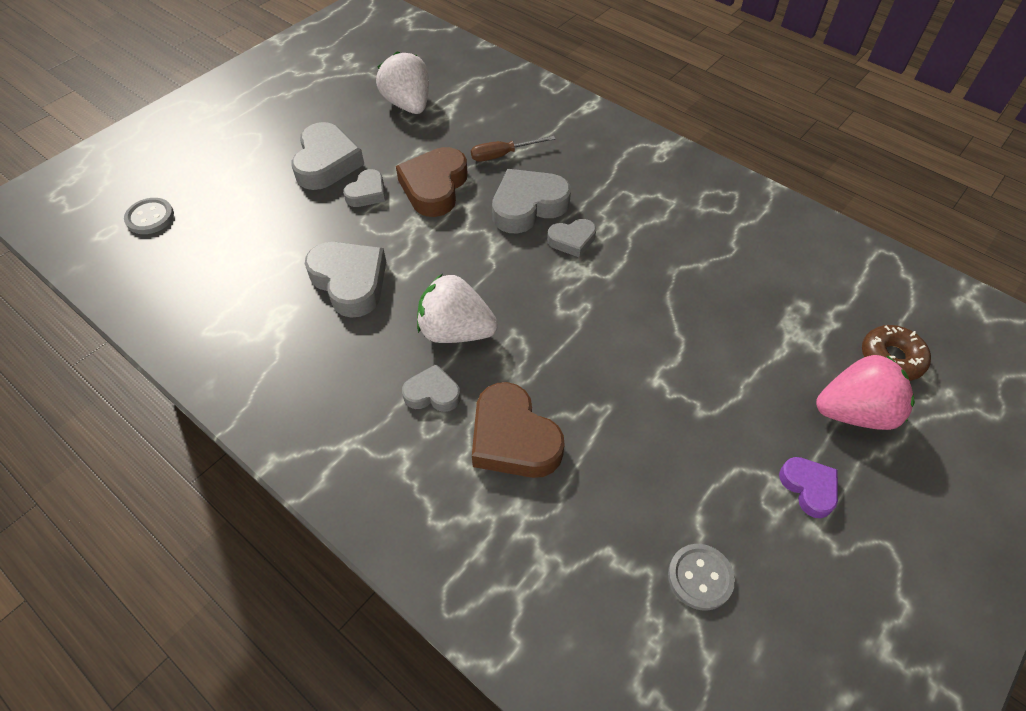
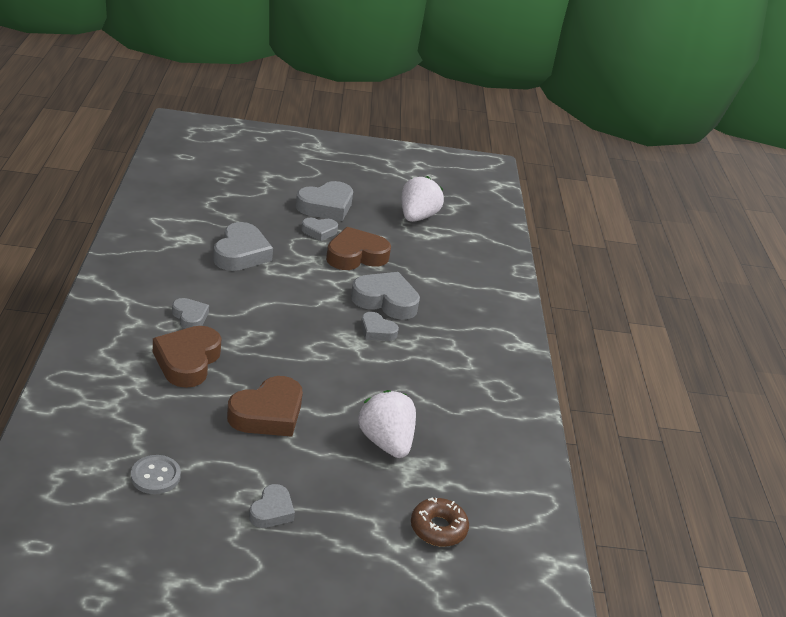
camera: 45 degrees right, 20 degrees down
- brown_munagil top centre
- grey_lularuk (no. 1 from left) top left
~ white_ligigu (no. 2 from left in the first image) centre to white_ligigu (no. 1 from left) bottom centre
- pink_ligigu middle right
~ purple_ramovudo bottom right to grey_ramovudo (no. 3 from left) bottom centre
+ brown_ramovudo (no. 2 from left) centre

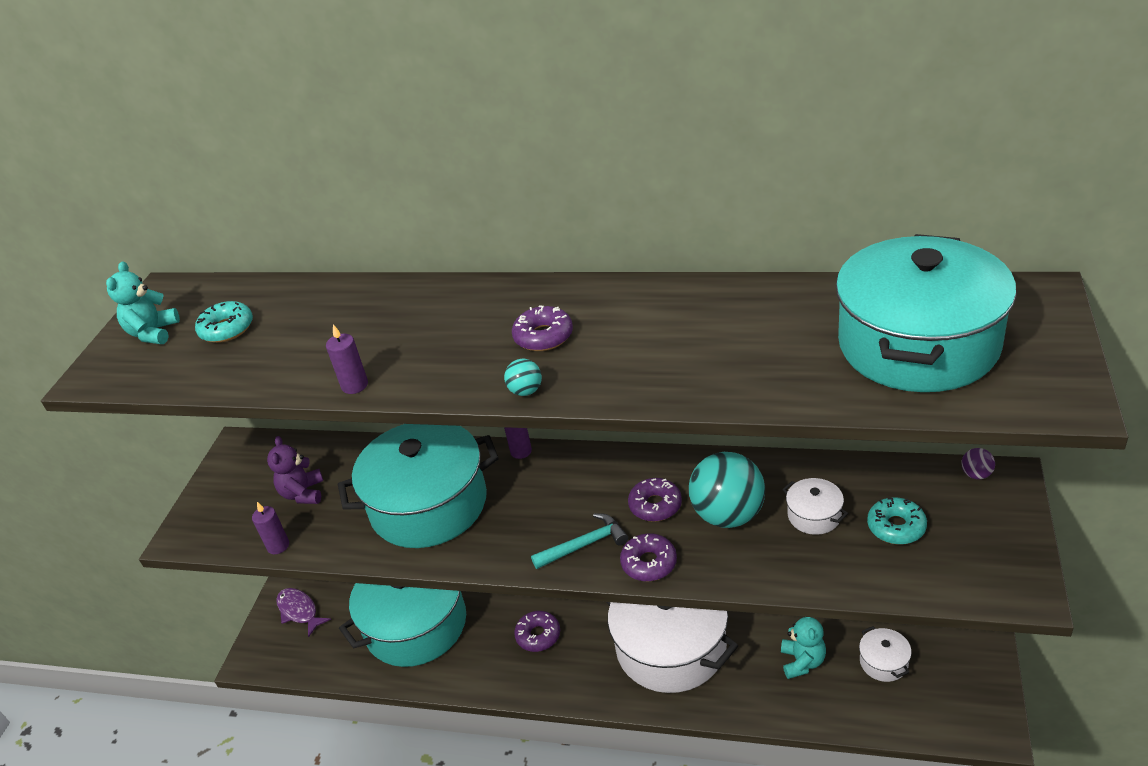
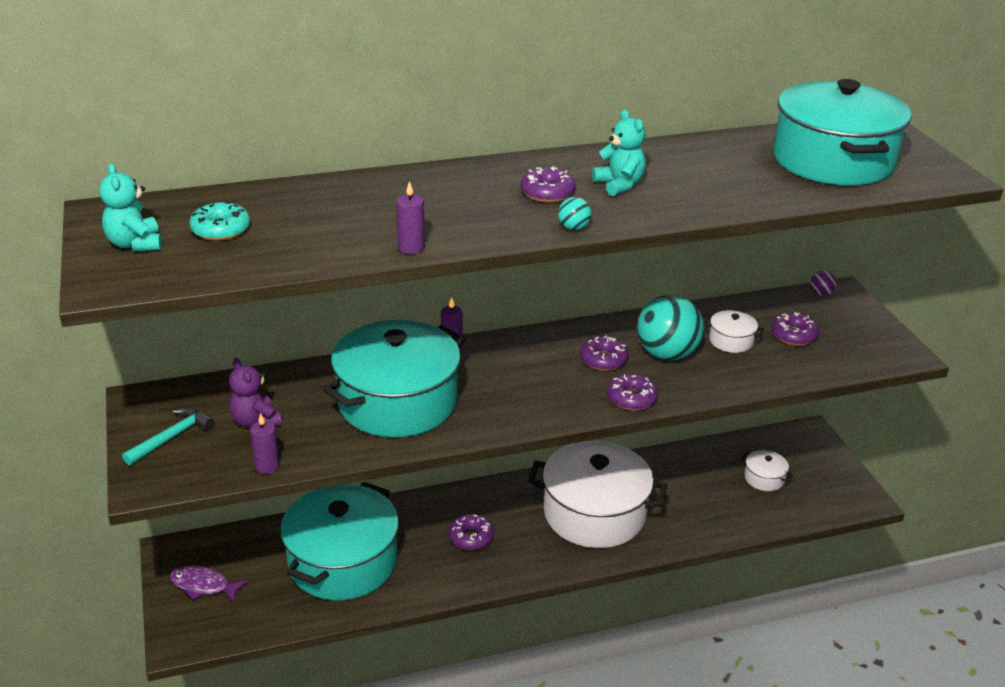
camera: 35 degrees left, 5 degrees down
~ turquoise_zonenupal (no. 2 from left) bottom right to purple_zonenupal (no. 5 from left) middle right
~ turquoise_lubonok bottom centre to middle left
~ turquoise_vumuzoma (no. 2 from left) bottom right to top centre

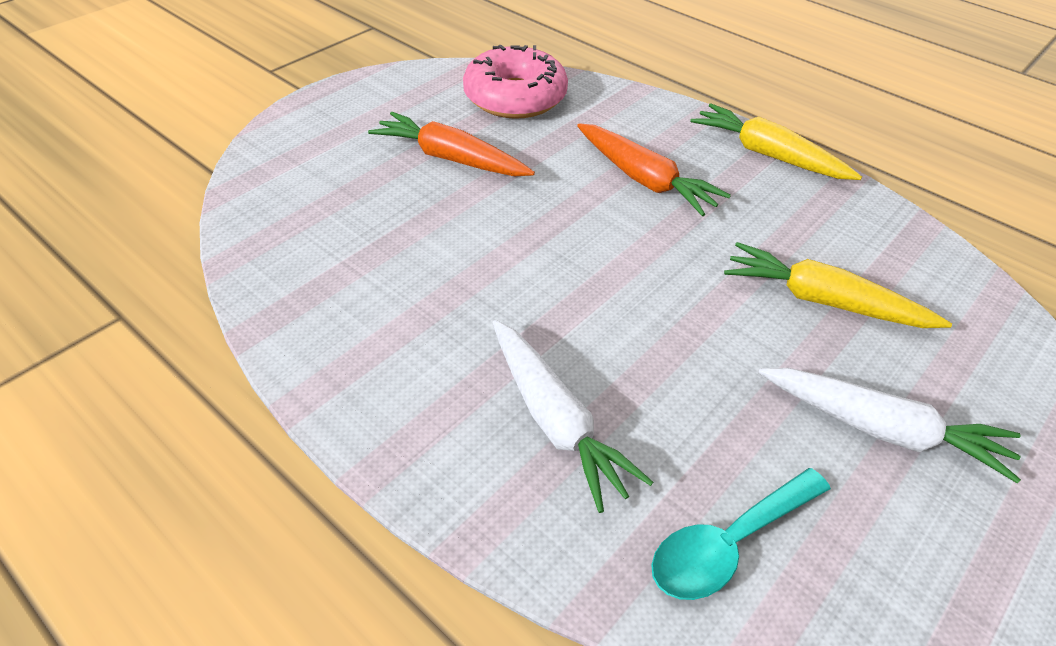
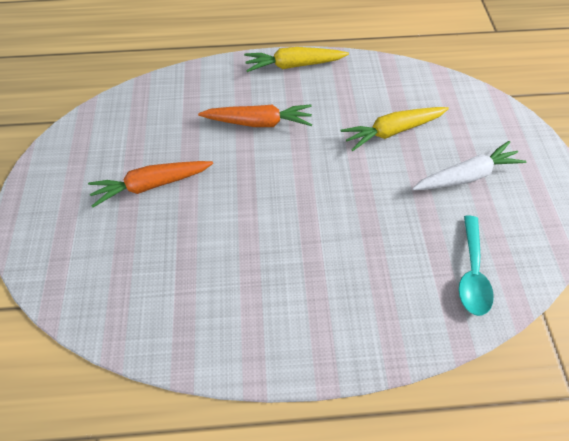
camera: 45 degrees left, 15 degrees up
- pink_zonenupal top centre
- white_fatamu (no. 1 from left) centre

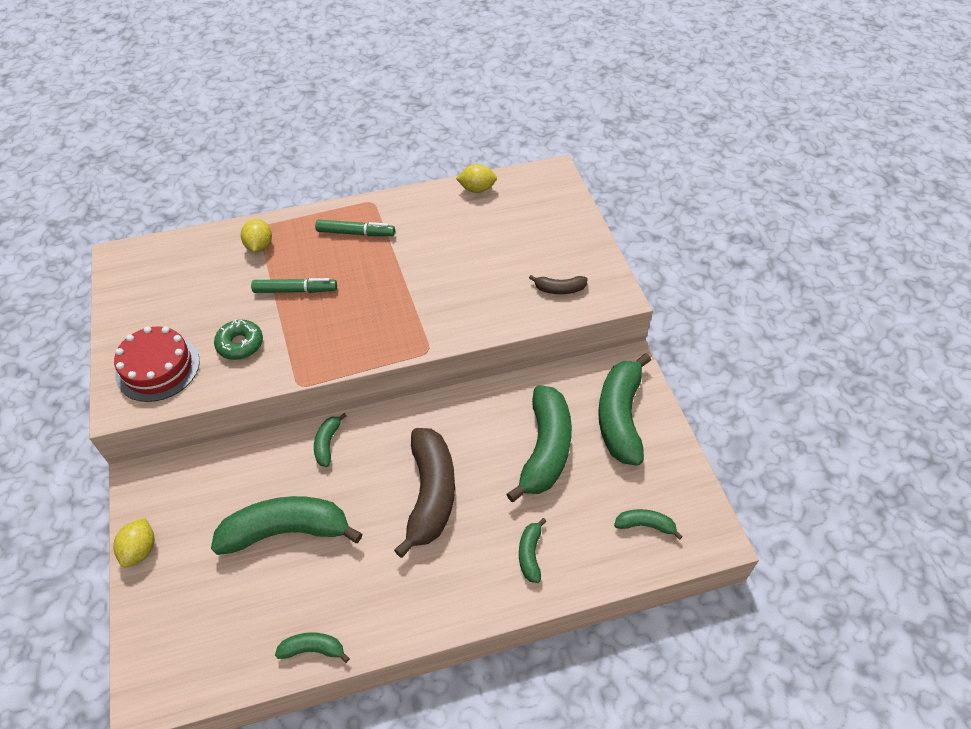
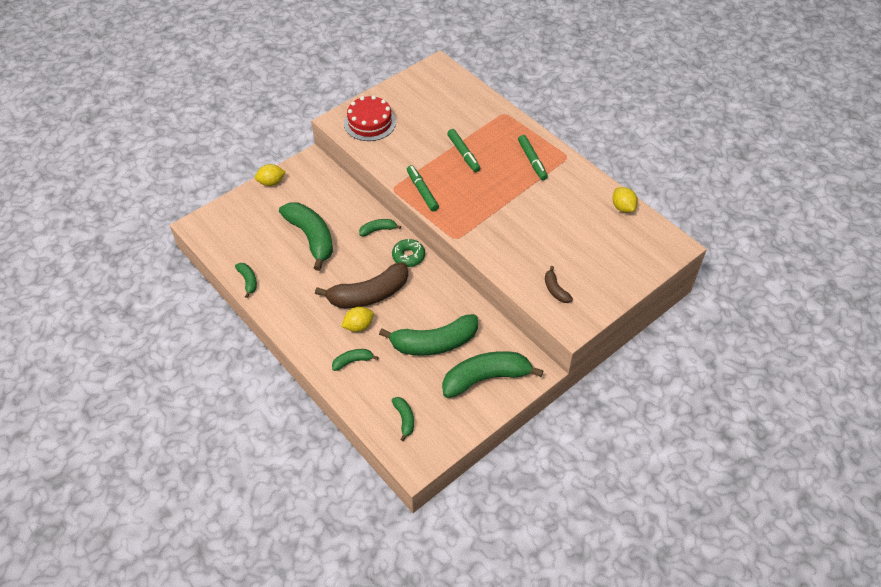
camera: 65 degrees right, 0 degrees up
~ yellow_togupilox (no. 2 from left) top left to centre
~ green_zonenupal middle left to centre
+ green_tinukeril (no. 1 from left) top centre

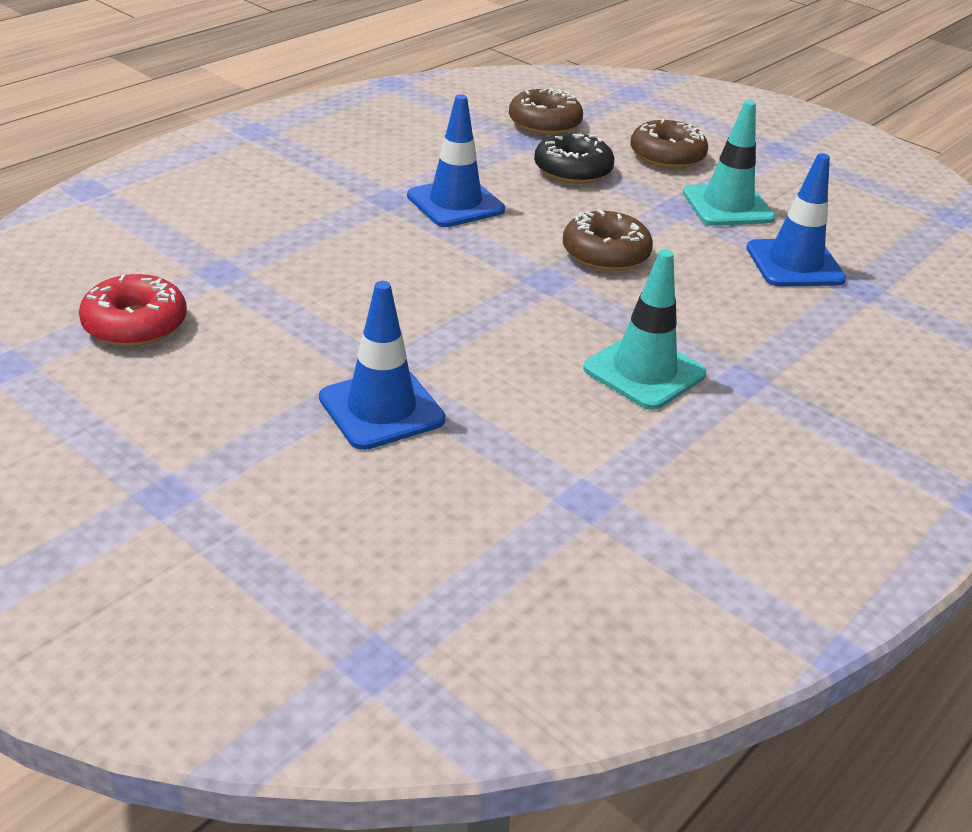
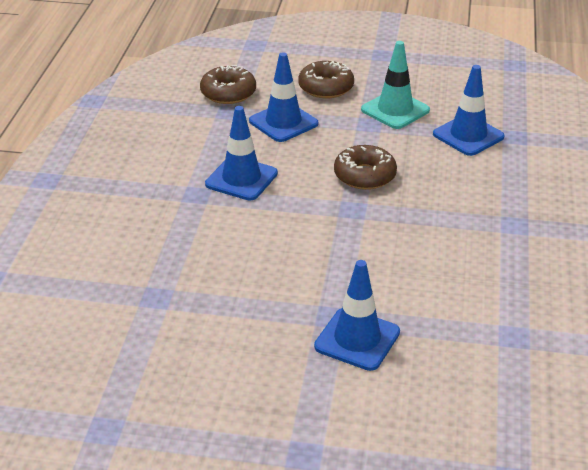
camera: 30 degrees left, 0 degrees up
~ black_zonenupal top centre to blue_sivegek (no. 2 from left) top centre
- turquoise_sivegek (no. 1 from left) centre
- red_zonenupal middle left

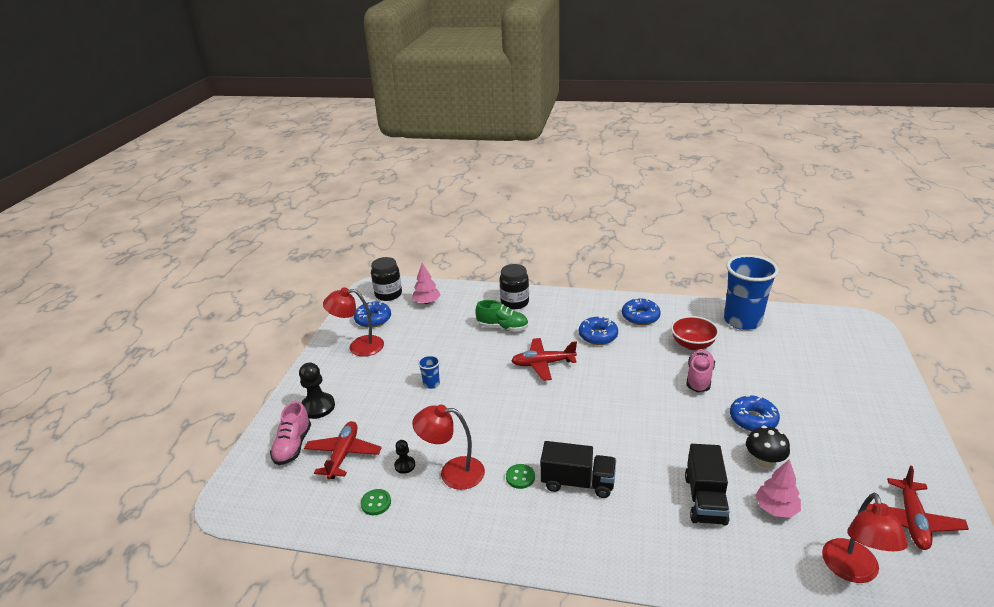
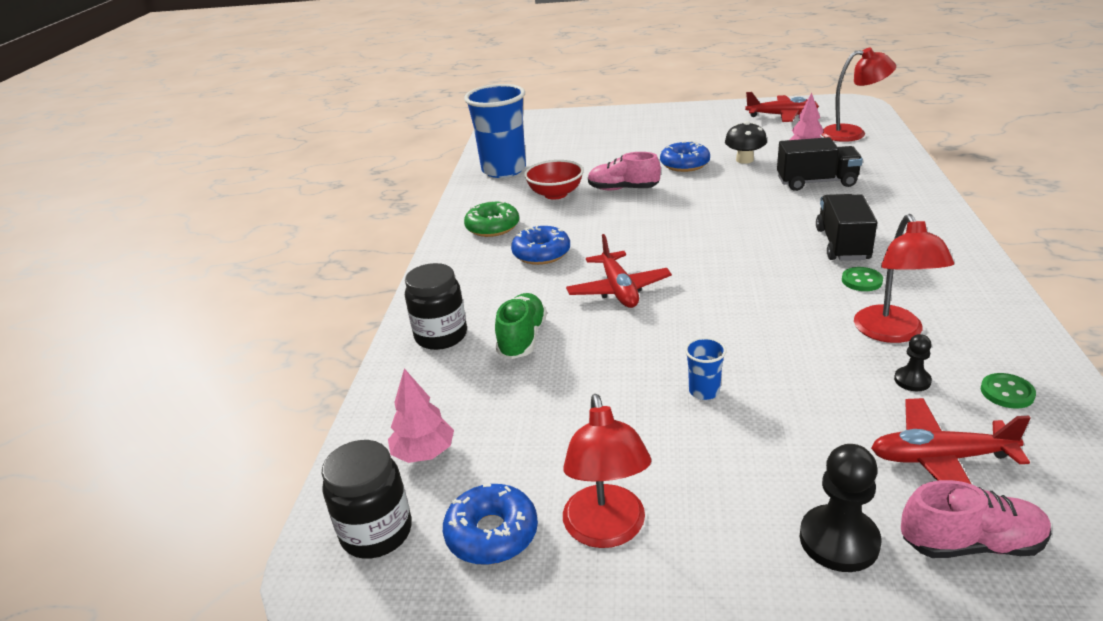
camera: 95 degrees left, 0 degrees up
~ blue_zonenupal (no. 3 from left) centre to green_zonenupal centre

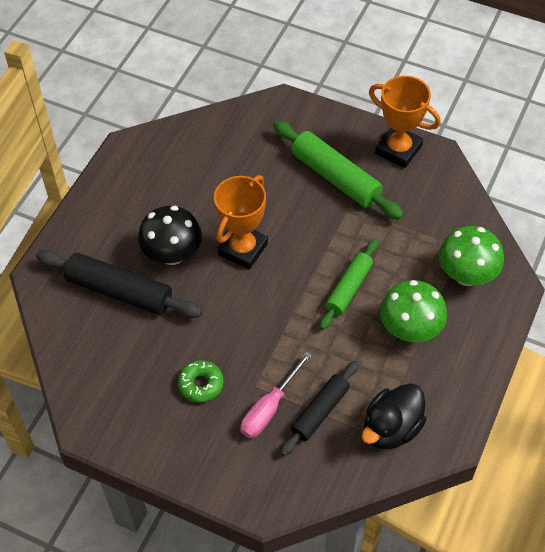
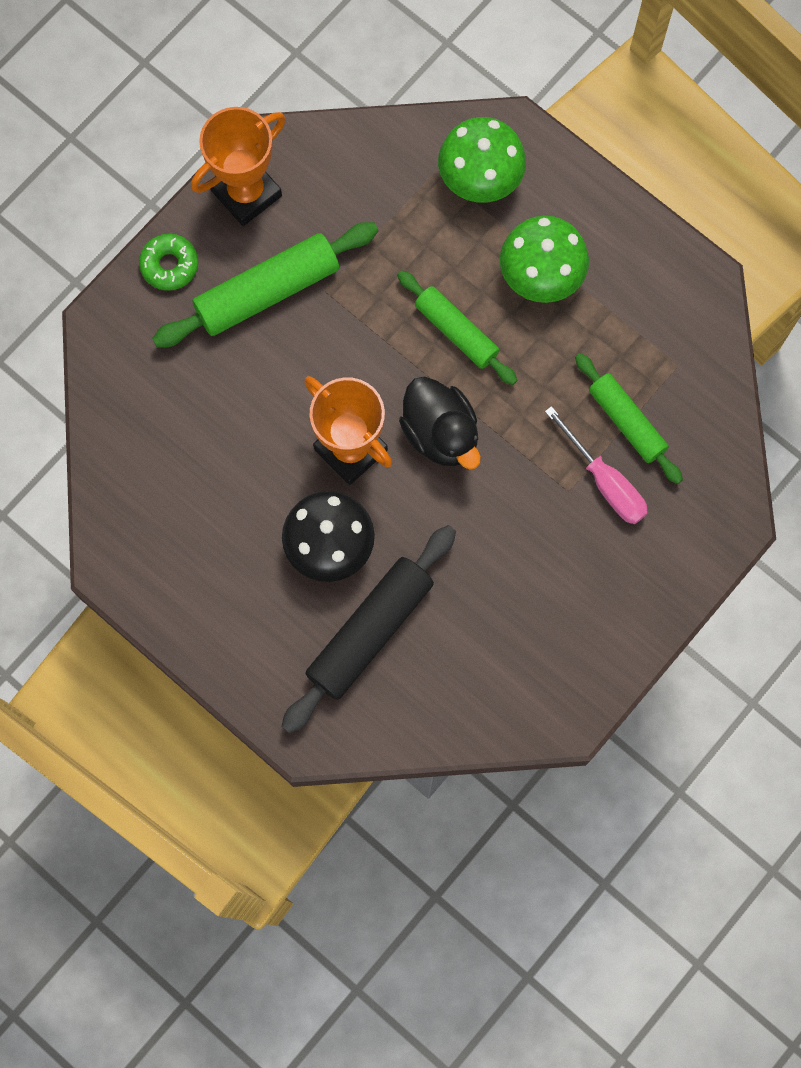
camera: 75 degrees left, 20 degrees up
~ green_zonenupal bottom centre to top left
~ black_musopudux (no. 2 from left) bottom centre to green_musopudux (no. 3 from left) middle right
~ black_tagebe bottom right to centre

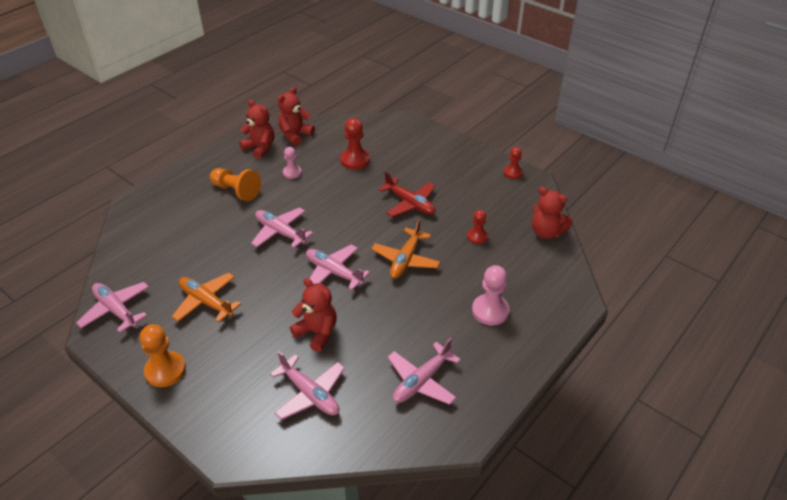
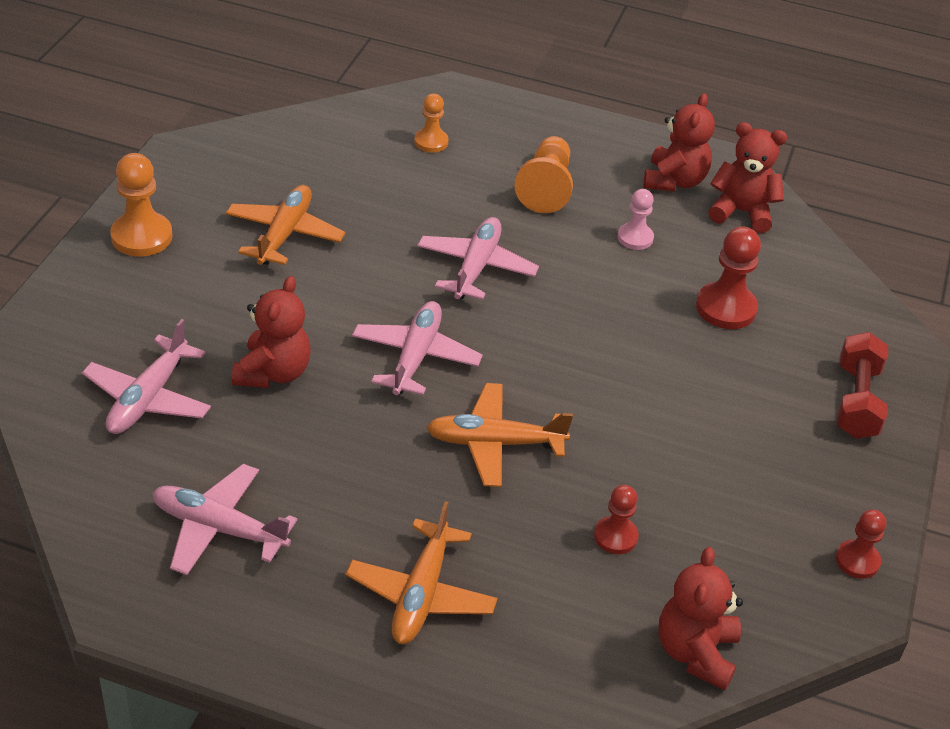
camera: 65 degrees right, 0 degrees up
- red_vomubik centre
~ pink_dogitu (no. 2 from left) centre to orange_vomubik (no. 2 from left) bottom centre
- pink_vomubik (no. 1 from left) middle left
+ orange_dogitu (no. 2 from left) top centre
+ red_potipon middle right

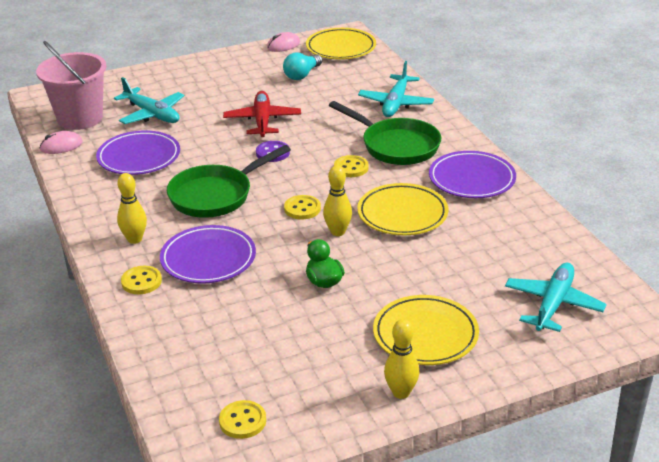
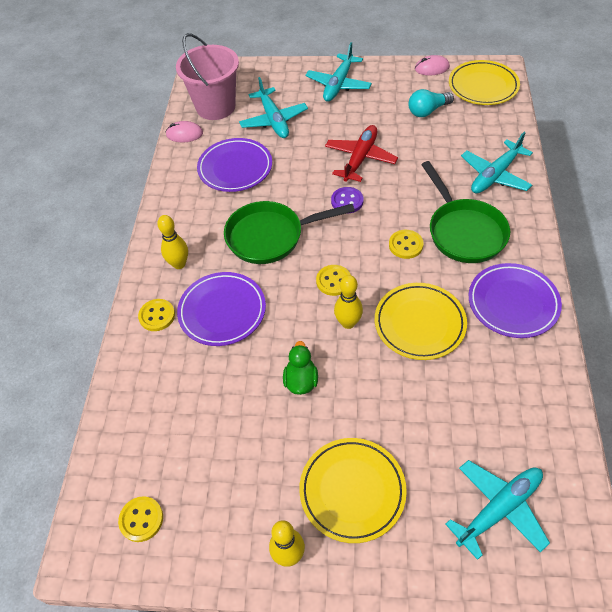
camera: 30 degrees right, 20 degrees up
+ turquoise_vomubik (no. 2 from left) top centre

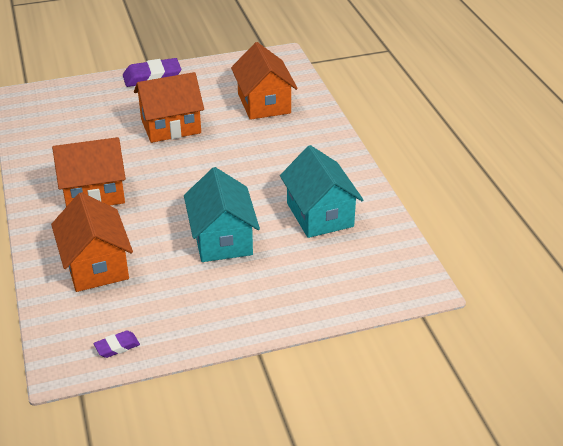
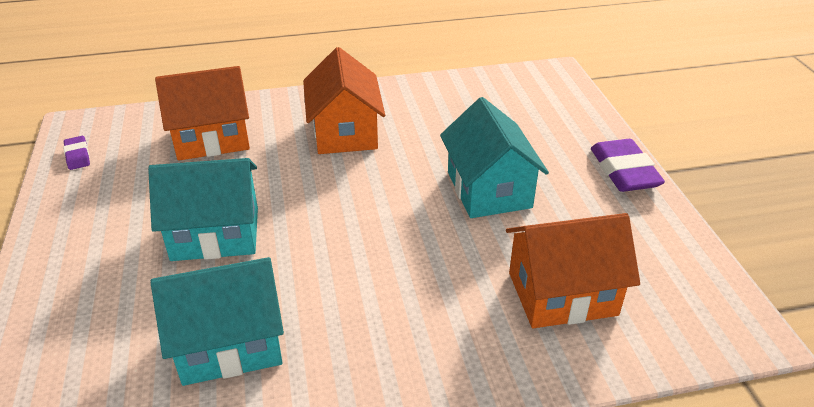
camera: 95 degrees right, 0 degrees up
~ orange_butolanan (no. 3 from left) top left to turquoise_butolanan (no. 3 from left) centre

